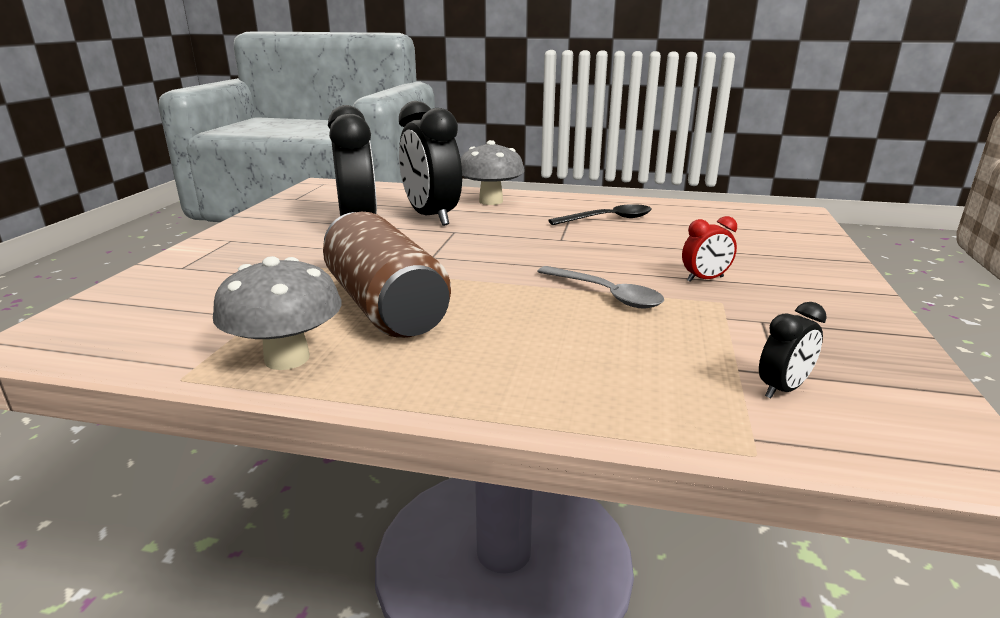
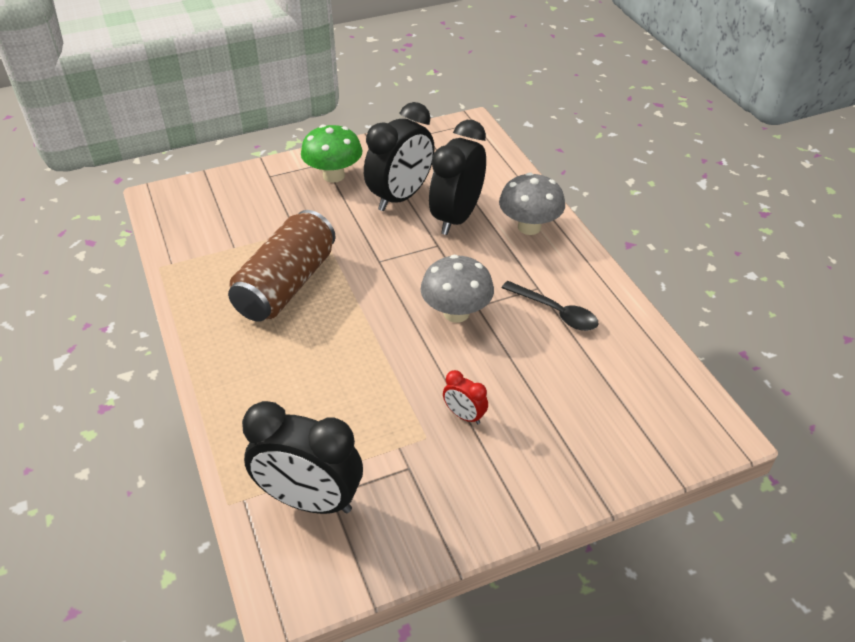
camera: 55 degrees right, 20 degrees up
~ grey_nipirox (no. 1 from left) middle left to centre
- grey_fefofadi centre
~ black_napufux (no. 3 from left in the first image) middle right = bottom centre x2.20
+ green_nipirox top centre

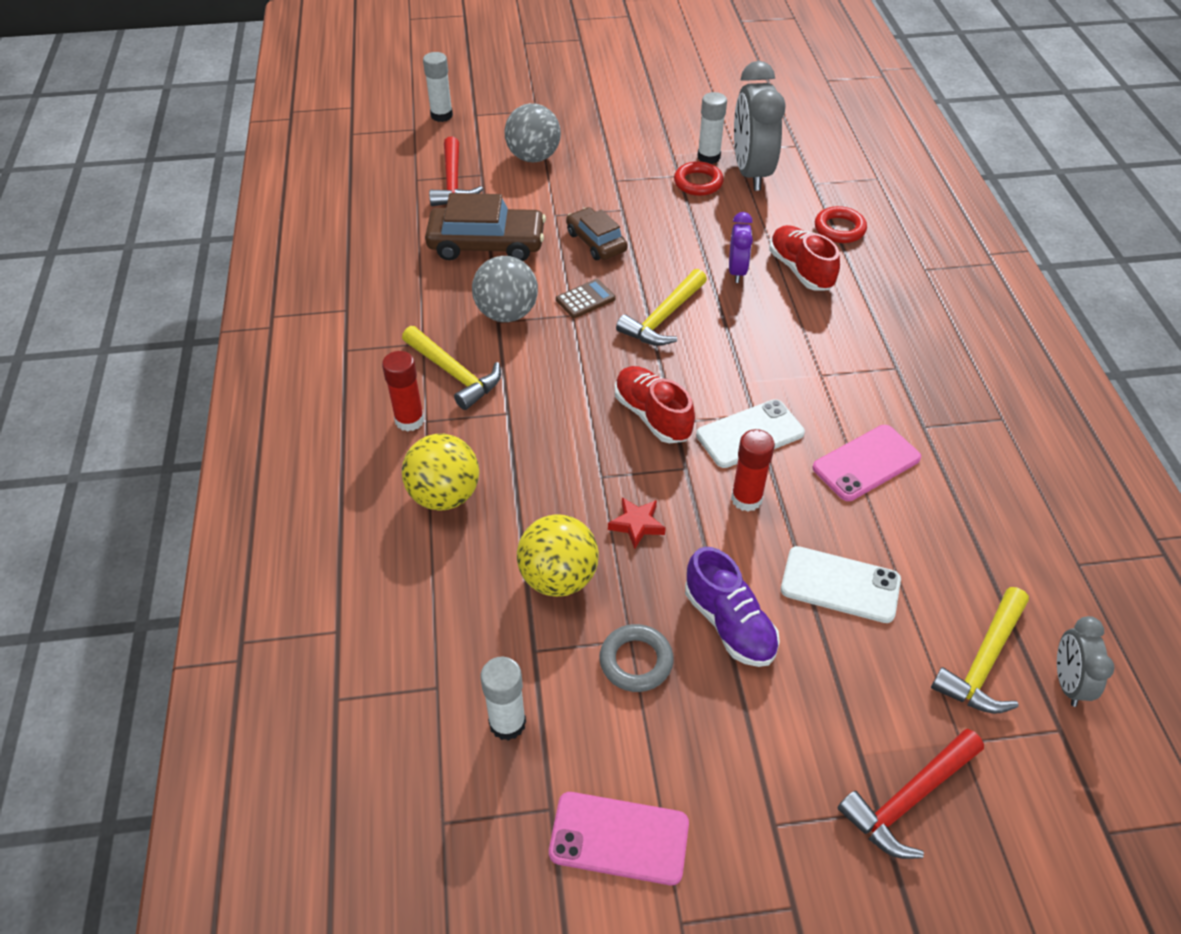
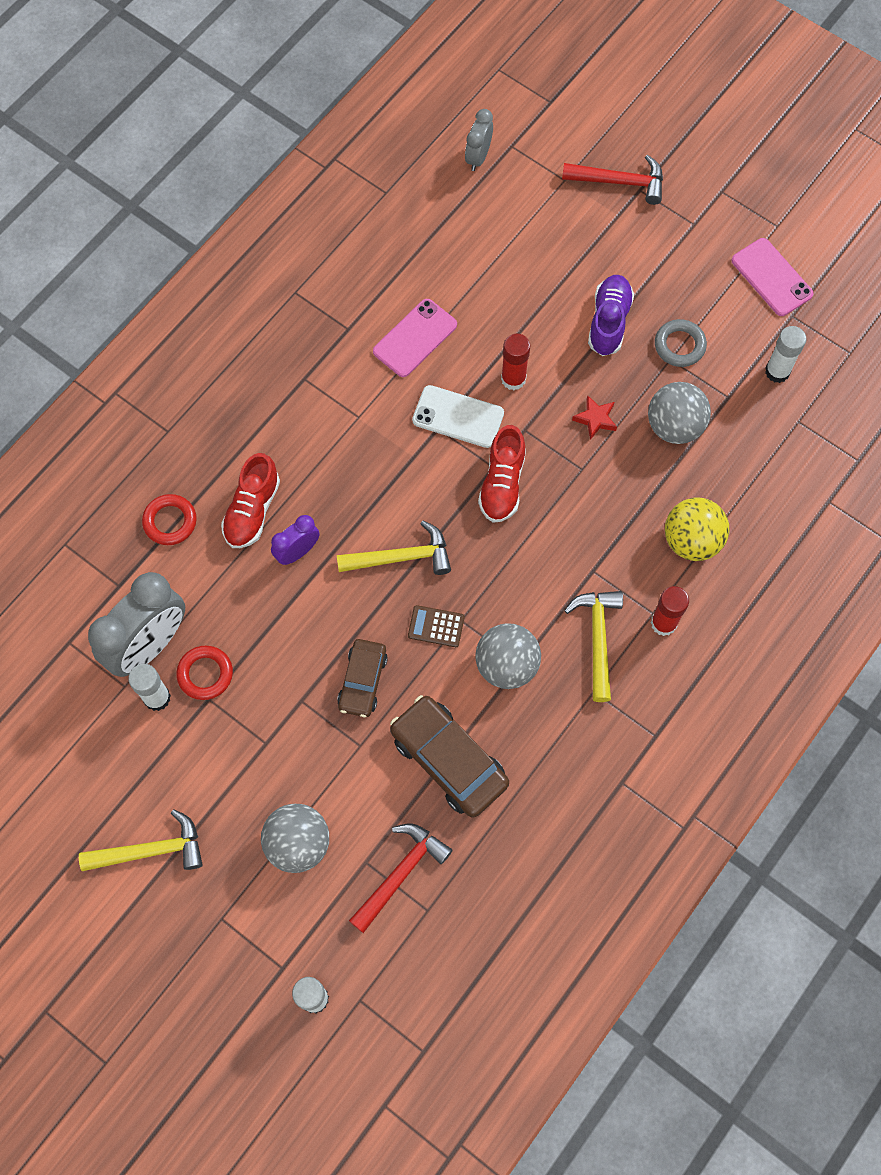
camera: 135 degrees left, 20 degrees up
~ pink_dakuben (no. 2 from left in the first image) middle right = top centre 60 degrees counterclockwise
~ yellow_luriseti (no. 2 from left) centre to grey_luriseti (no. 3 from left) middle right
- white_dakuben (no. 2 from left) middle right
~ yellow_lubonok (no. 3 from left in the first image) bottom right to yellow_lubonok (no. 1 from left) bottom left
~ grey_napufux (no. 2 from left) bottom right = top centre 150 degrees clockwise

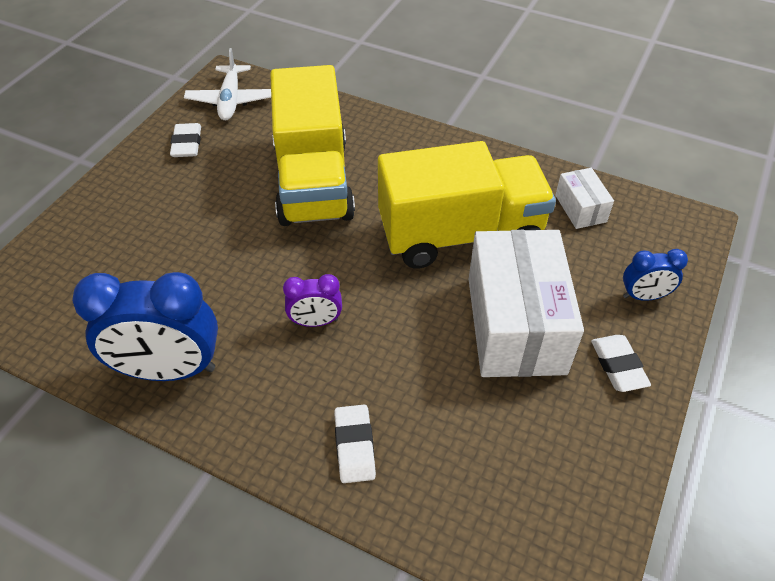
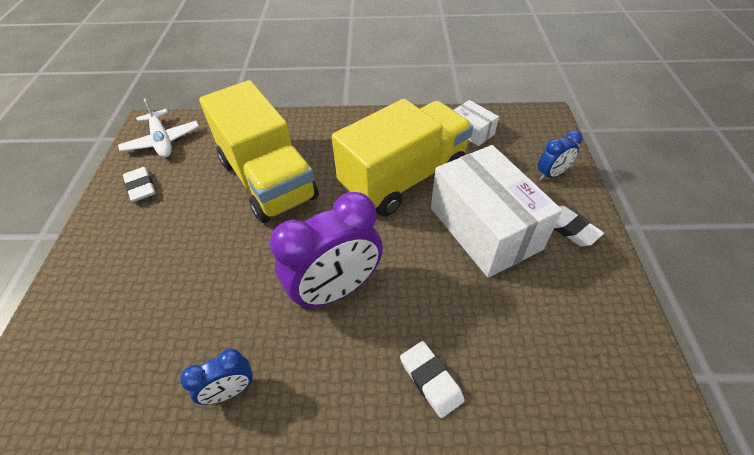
camera: 25 degrees left, 0 degrees up
~ blue_napufux (no. 1 from left) middle left = bottom left x0.50
~ purple_napufux centre = centre x1.99

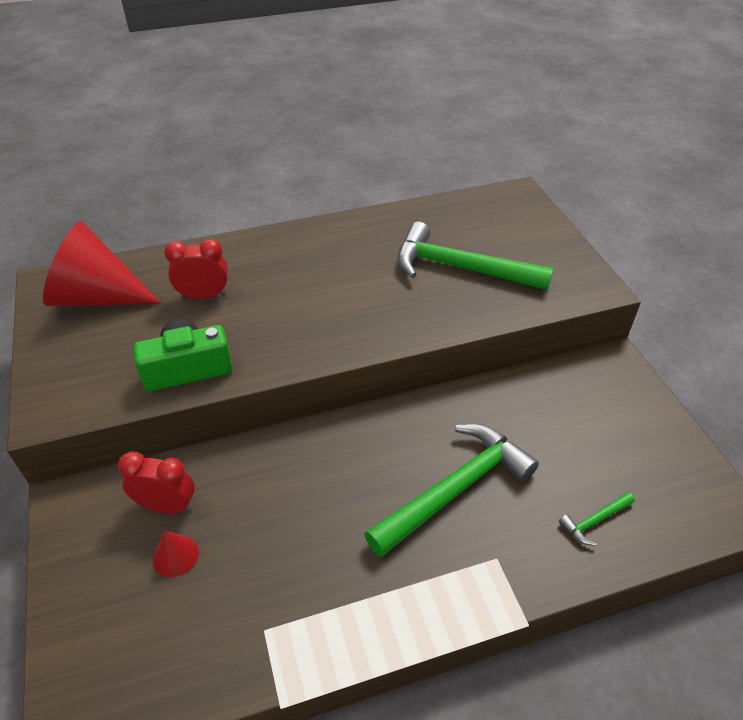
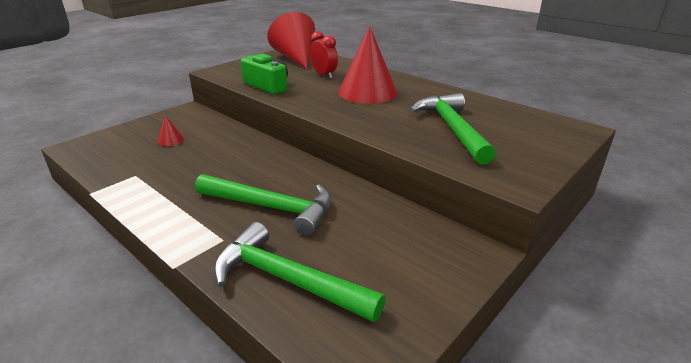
camera: 60 degrees right, 15 degrees down
- red_napufux (no. 1 from left) bottom left
~ green_lubonok (no. 3 from left in the first image) bottom right = bottom centre x2.36
+ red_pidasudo (no. 3 from left) top centre

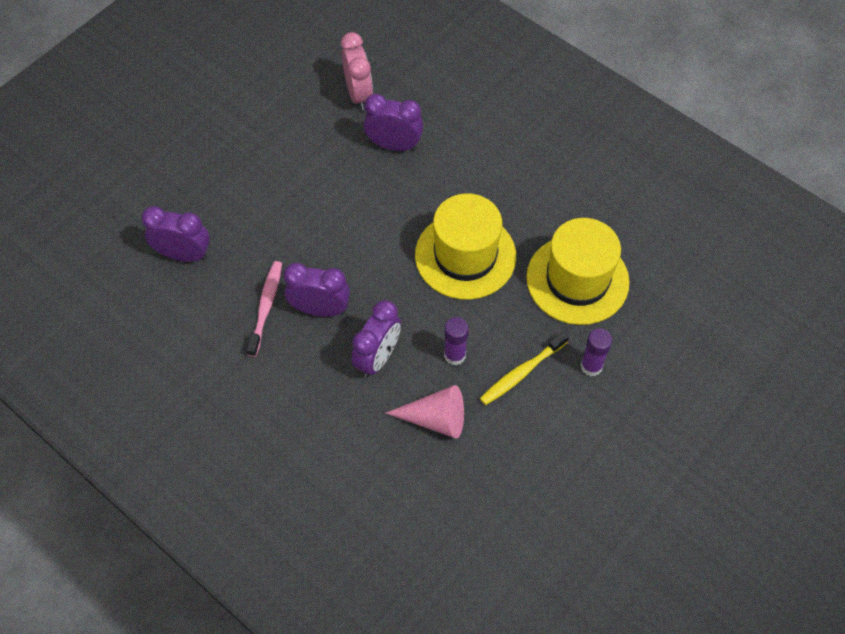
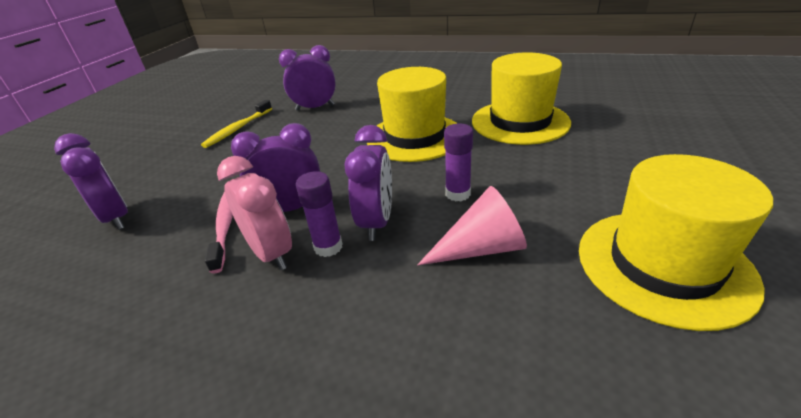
camera: 20 degrees left, 25 degrees down
~ pink_napufux top centre to middle left
~ purple_napufux (no. 1 from left) middle left = middle left 60 degrees clockwise
~ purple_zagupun (no. 2 from left in the first image) middle right to purple_zagupun (no. 1 from left) centre
~ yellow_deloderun centre to top left
+ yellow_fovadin (no. 3 from left) middle right

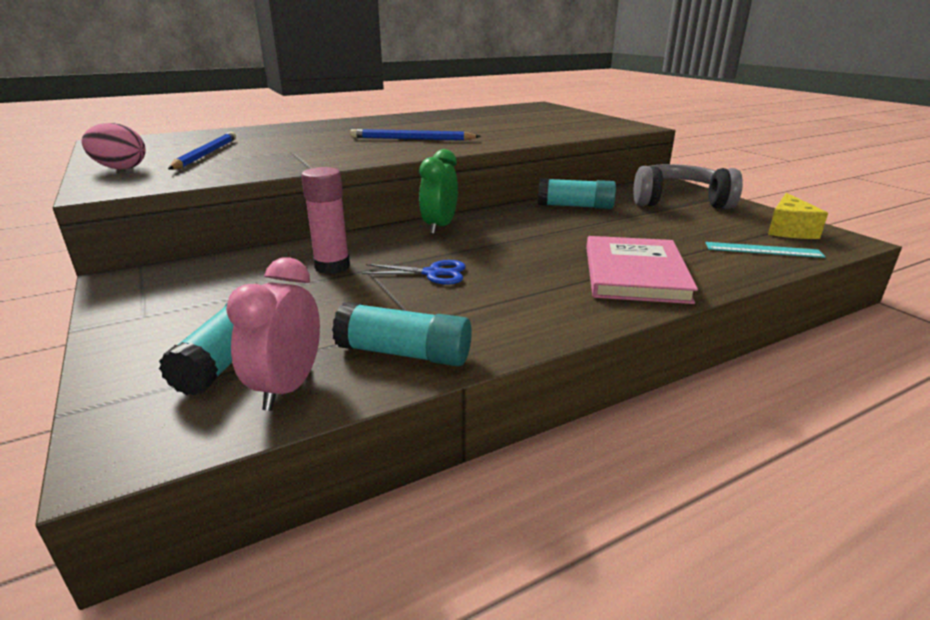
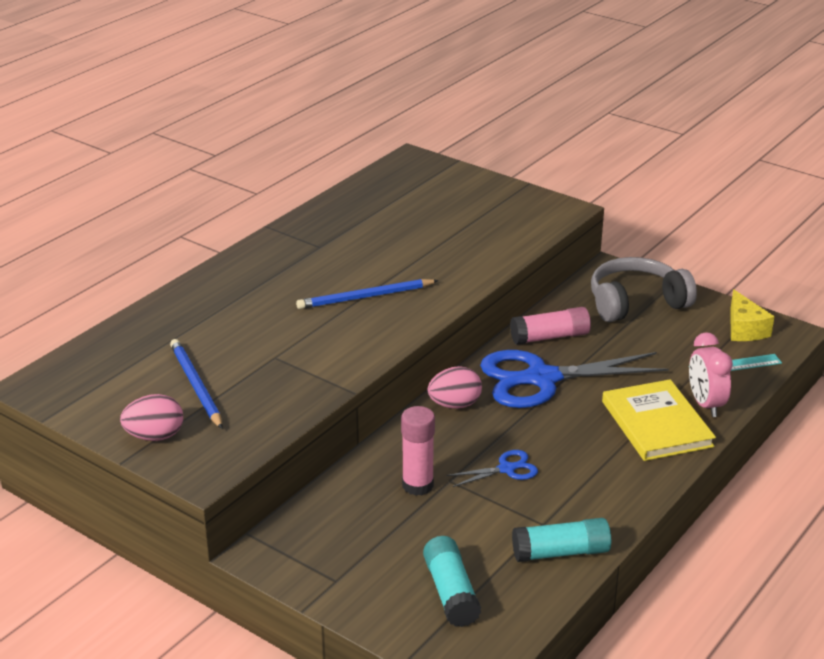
camera: 25 degrees left, 5 degrees up
~ green_napufux top centre to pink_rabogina (no. 2 from left) centre
~ turquoise_zagupun (no. 3 from left) top centre to pink_zagupun (no. 2 from left) middle right
~ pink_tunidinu middle right to yellow_tunidinu middle right
~ pink_napufux middle left to middle right
+ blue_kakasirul (no. 2 from left) middle right

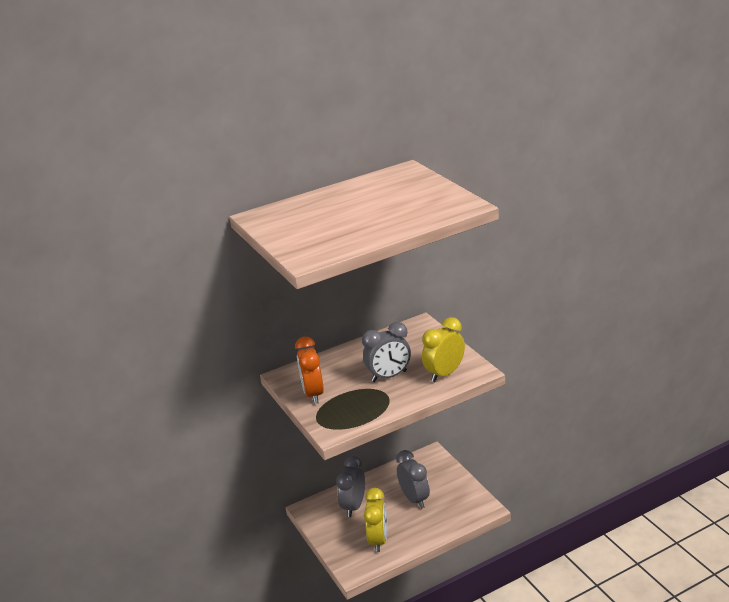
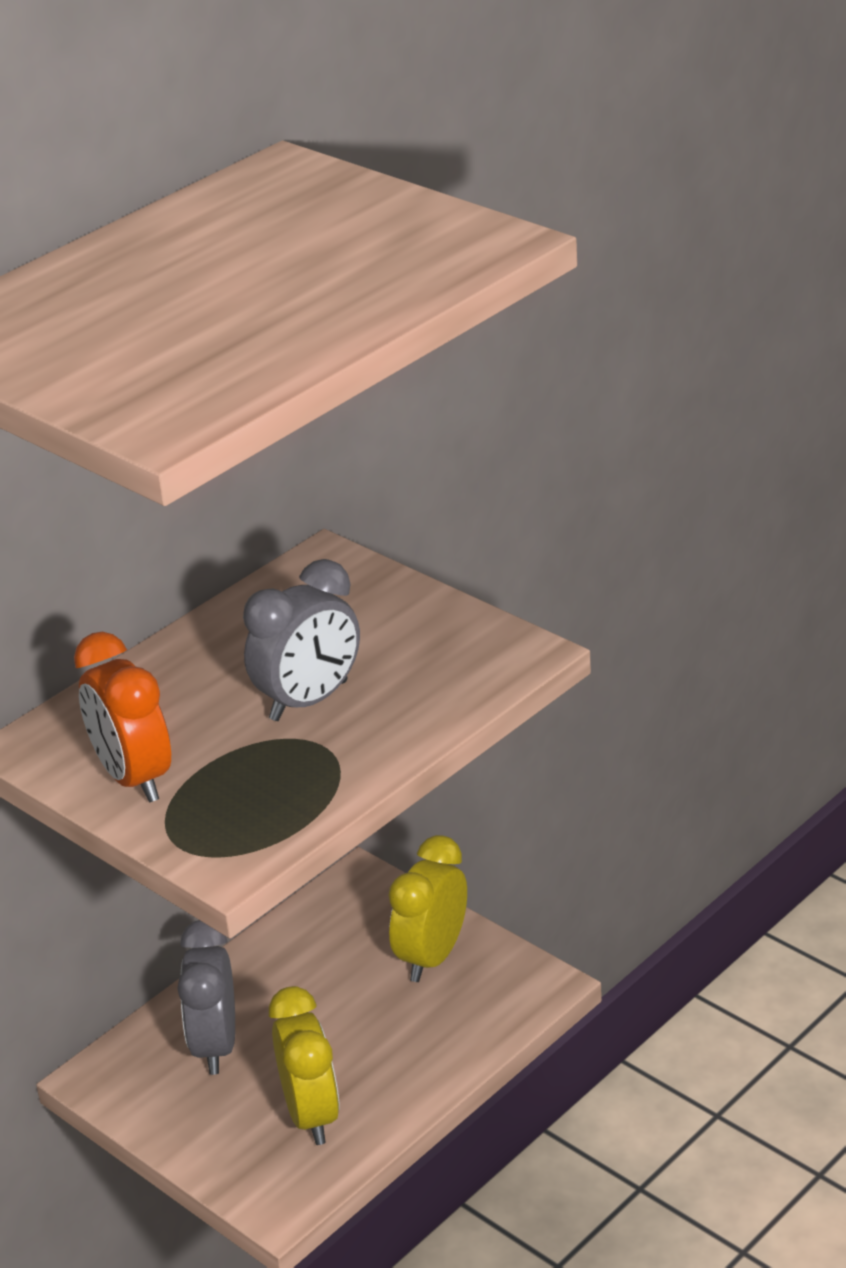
camera: 20 degrees left, 5 degrees up
~ yellow_napufux (no. 2 from left) centre to bottom centre
- grey_napufux (no. 3 from left) bottom centre

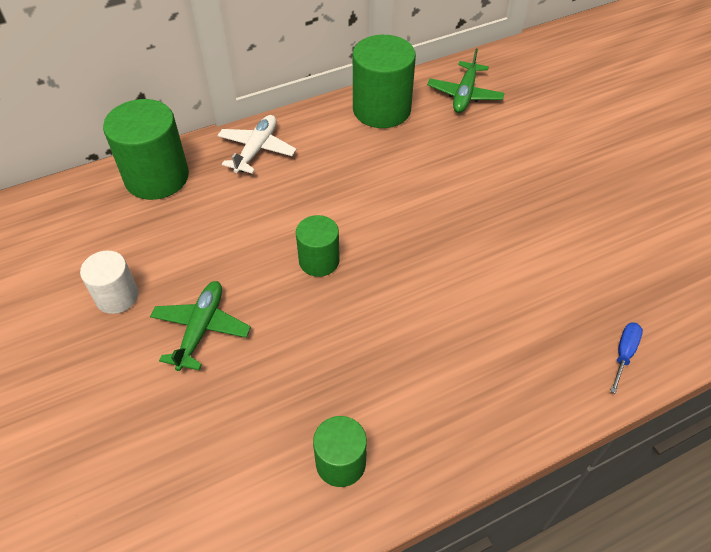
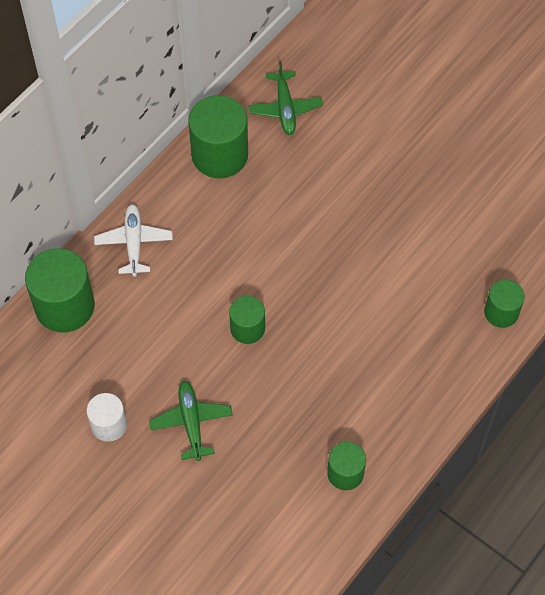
camera: 25 degrees left, 10 degrees up
~ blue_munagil middle right to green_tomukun (no. 5 from left) middle right

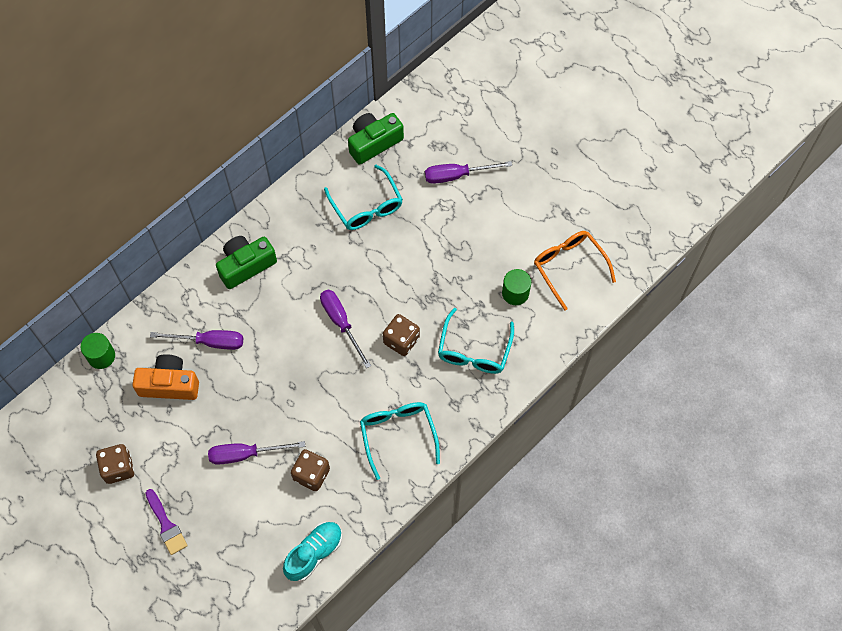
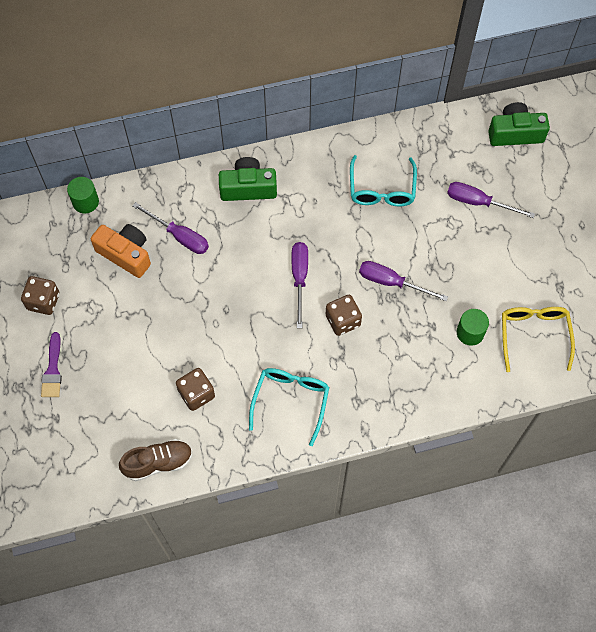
camera: 30 degrees right, 0 degrees up
~ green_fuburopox (no. 2 from left) top centre to top right
~ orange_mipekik middle right to yellow_mipekik middle right
- turquoise_mipekik (no. 3 from left) centre
~ purple_munagil (no. 2 from left in the first image) bottom left to purple_munagil (no. 3 from left) middle right
~ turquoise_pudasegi bottom centre to brown_pudasegi bottom left

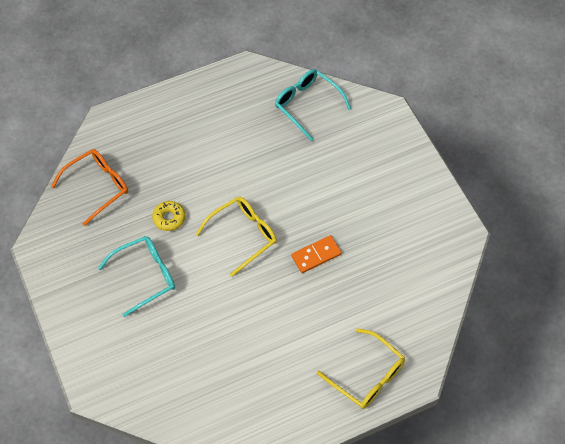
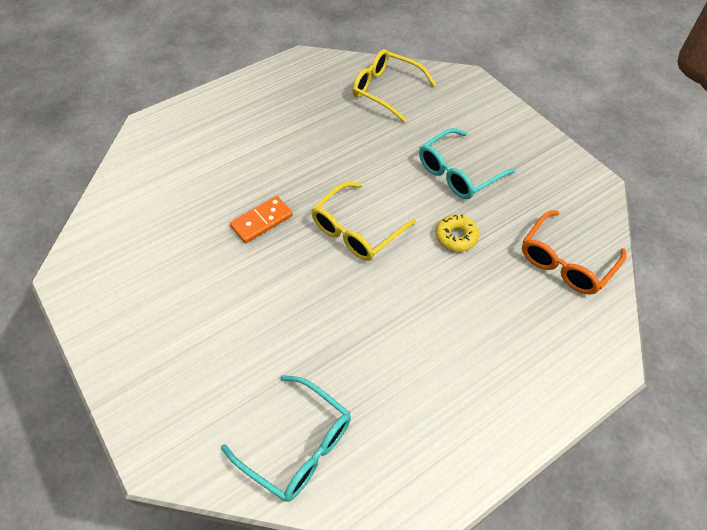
camera: 170 degrees right, 5 degrees down
~ yellow_mipekik (no. 2 from left) bottom centre to top centre

